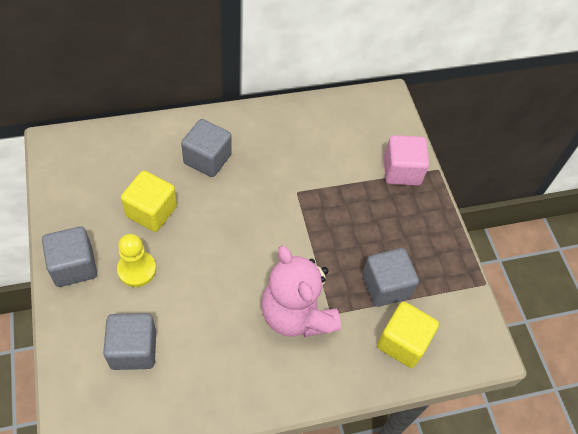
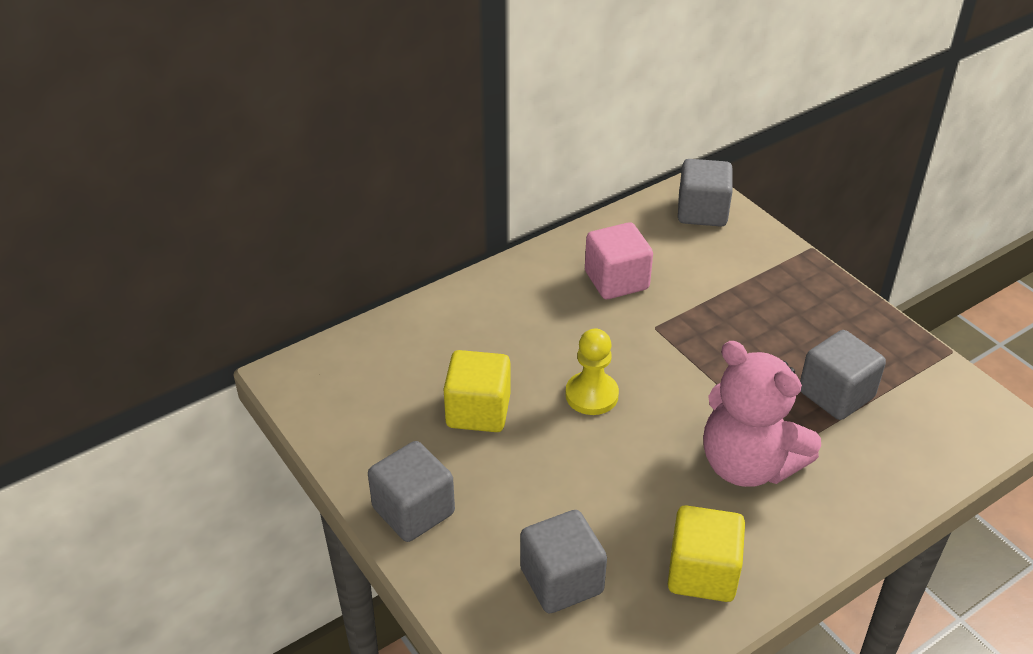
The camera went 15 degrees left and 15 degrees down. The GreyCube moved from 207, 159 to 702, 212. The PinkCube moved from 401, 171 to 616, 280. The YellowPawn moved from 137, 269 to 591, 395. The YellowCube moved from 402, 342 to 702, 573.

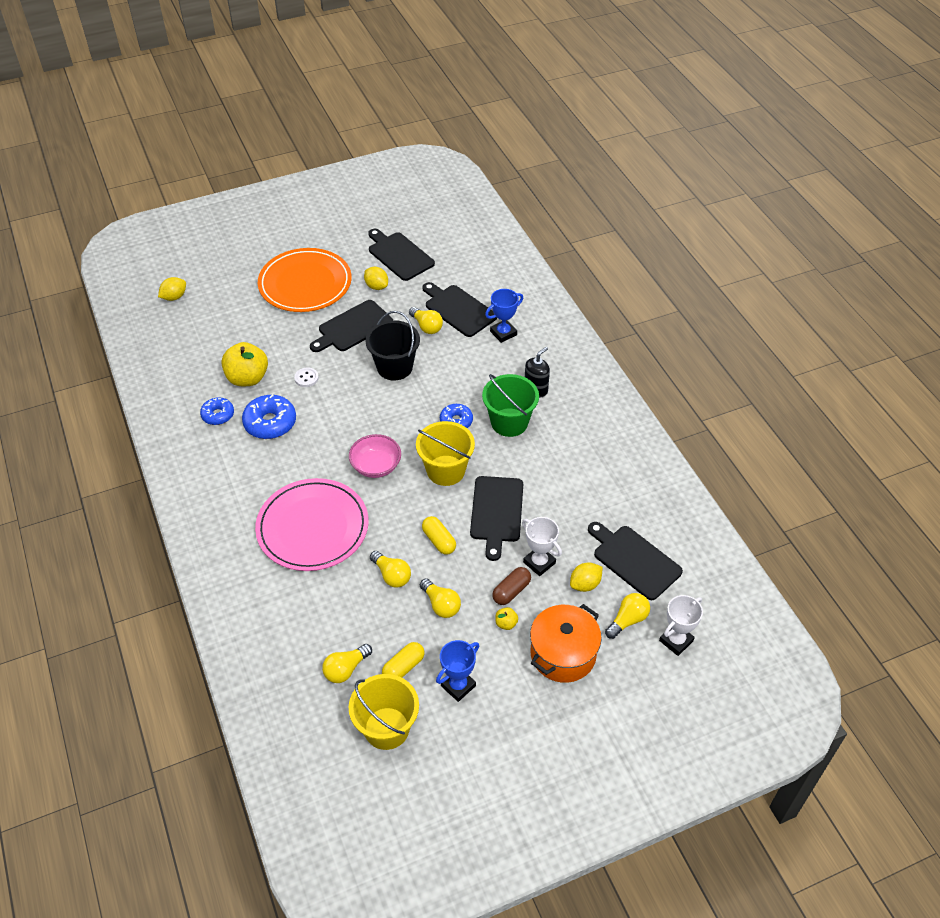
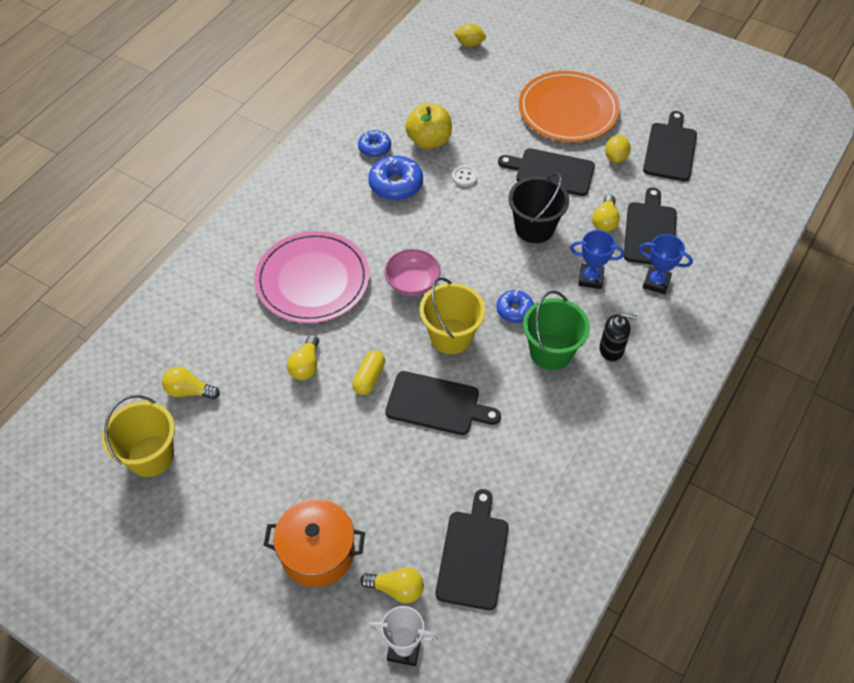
The camera went 55 degrees right and 5 degrees up. The BlackCuttingBoard at 497, 512 turned 135 degrees counterclockwise. The WhiteTrophy at 539, 562 disappeared. The YellowLemon at 585, 584 disappeared. The BrownCapsule at 511, 591 disappeared. The YellowLightBulb at 441, 605 disappeared. The YellowApple at 506, 623 disappeared. The BlueTrophy moved from 458, 686 to 590, 278. The YellowCapsule at 403, 667 disappeared.

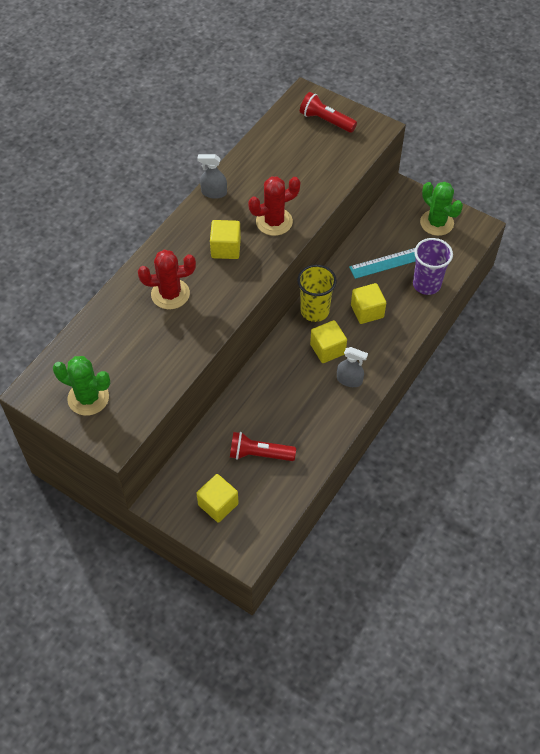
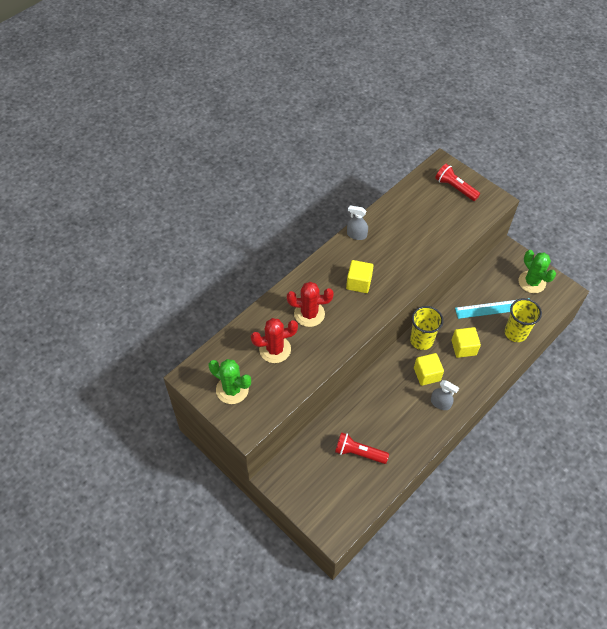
The camera went 10 degrees right and 0 degrees up. The RedCactus moved from 274, 222 to 275, 349. The PurpleCup at 426, 284 became the YellowCup at 515, 333. The YellowCube at 218, 504 disappeared.

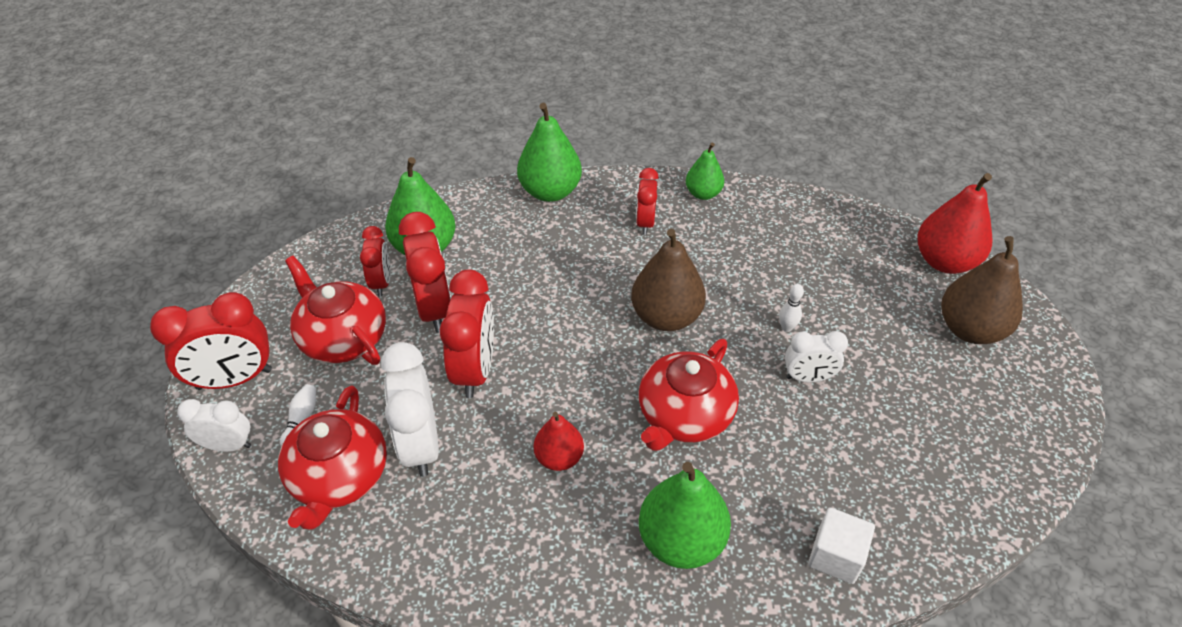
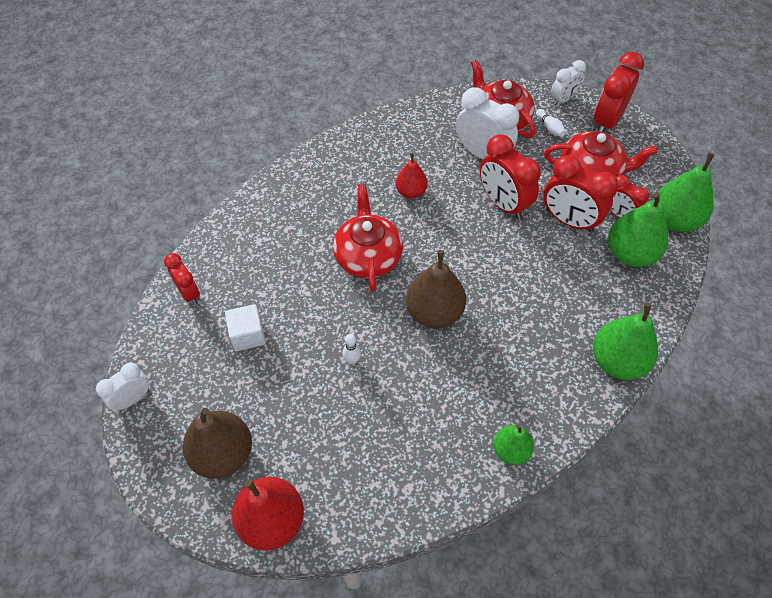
The camera went 140 degrees right and 10 degrees up. The RedClock moved from 645, 223 to 189, 293. The WhiteClock moved from 808, 377 to 133, 399. The GreenPear moved from 681, 540 to 674, 220. The WhiteCube moved from 835, 556 to 248, 335.

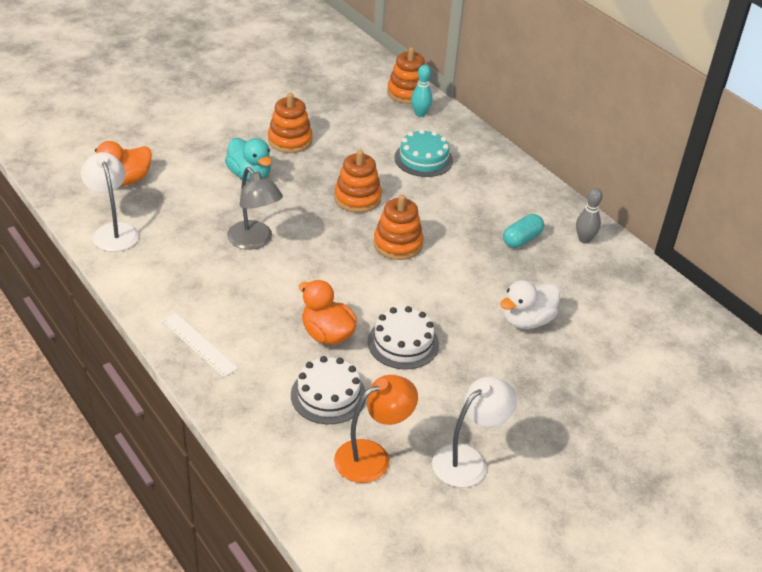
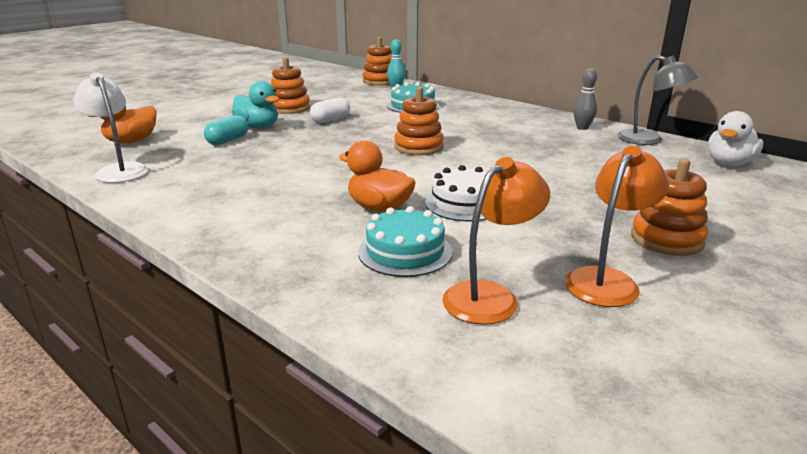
The camera went 10 degrees left and 15 degrees down. The OrangeStackingToy moved from 357, 198 to 667, 239. The GreyLamp moved from 254, 241 to 649, 140. The TurquoiseCapsule moved from 522, 239 to 228, 141. The WhiteDuck moved from 527, 320 to 729, 163. The WhiteRuler at 199, 344 disappeared. The WhiteCake at 328, 395 became the TurquoiseCake at 405, 252. The WhiteLamp at 468, 459 became the OrangeLamp at 607, 280. The WhiteCapsule at 330, 120 appeared.

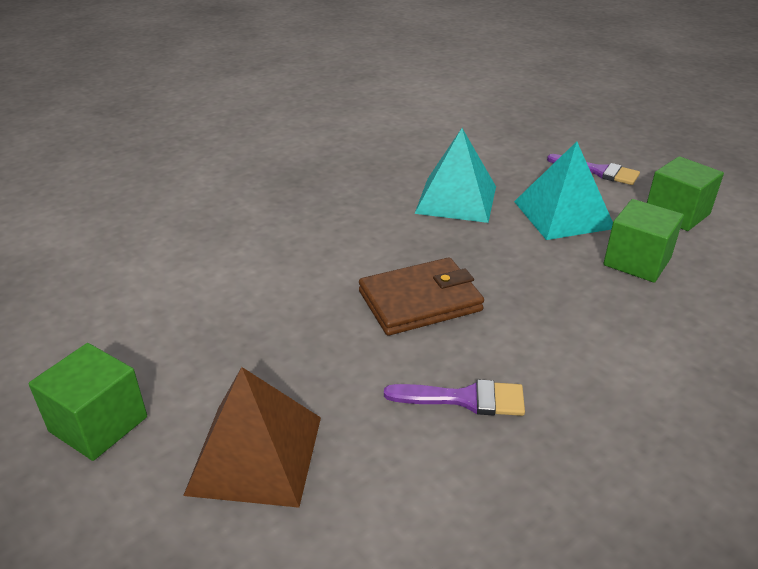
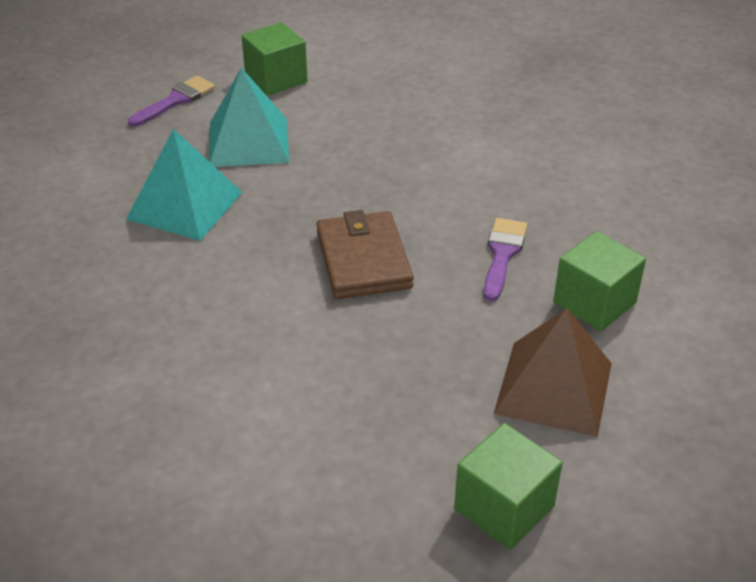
The camera went 80 degrees left and 5 degrees up. The GreenCube moved from 637, 261 to 594, 303.

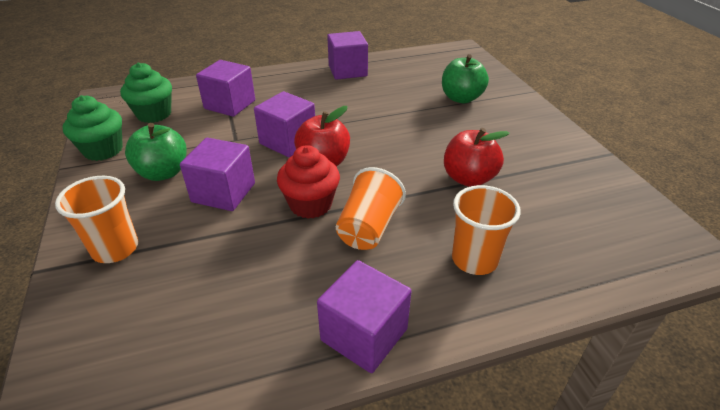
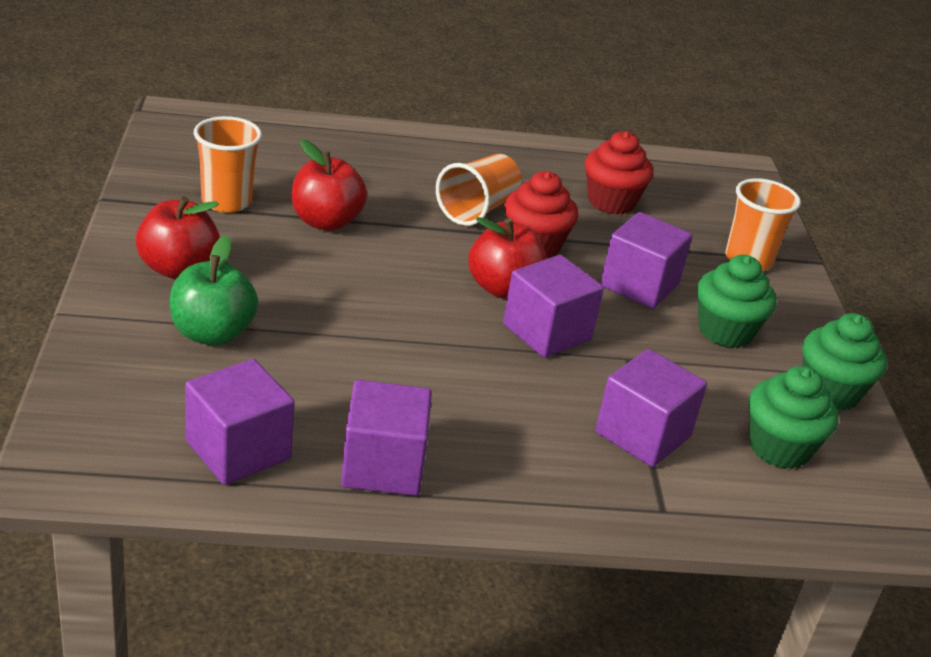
The camera went 170 degrees left and 5 degrees down. The GreenApple at 163, 172 was replaced by the GreenCupcake at 725, 331. The OrangeCup moved from 474, 260 to 226, 201. The PurpleCube moved from 364, 334 to 238, 450. The RedCupcake at 611, 202 appeared. The RedApple at 178, 268 appeared.

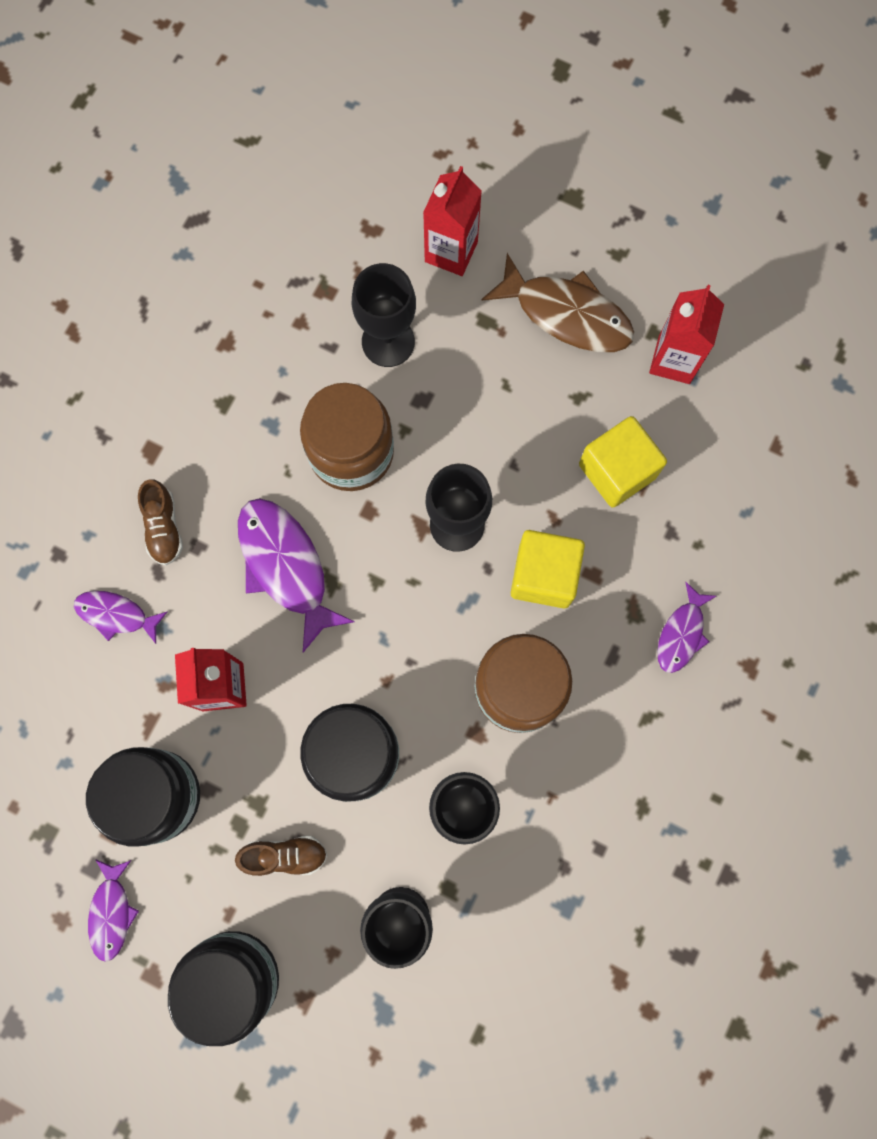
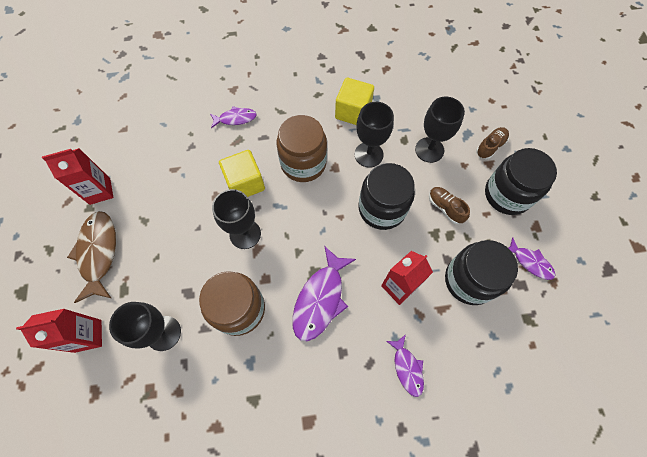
The camera went 125 degrees left and 10 degrees down. The YellowCube moved from 617, 471 to 353, 112. The BrownShoe moved from 163, 527 to 490, 147. The PurpleFish at 112, 912 turned 75 degrees clockwise.

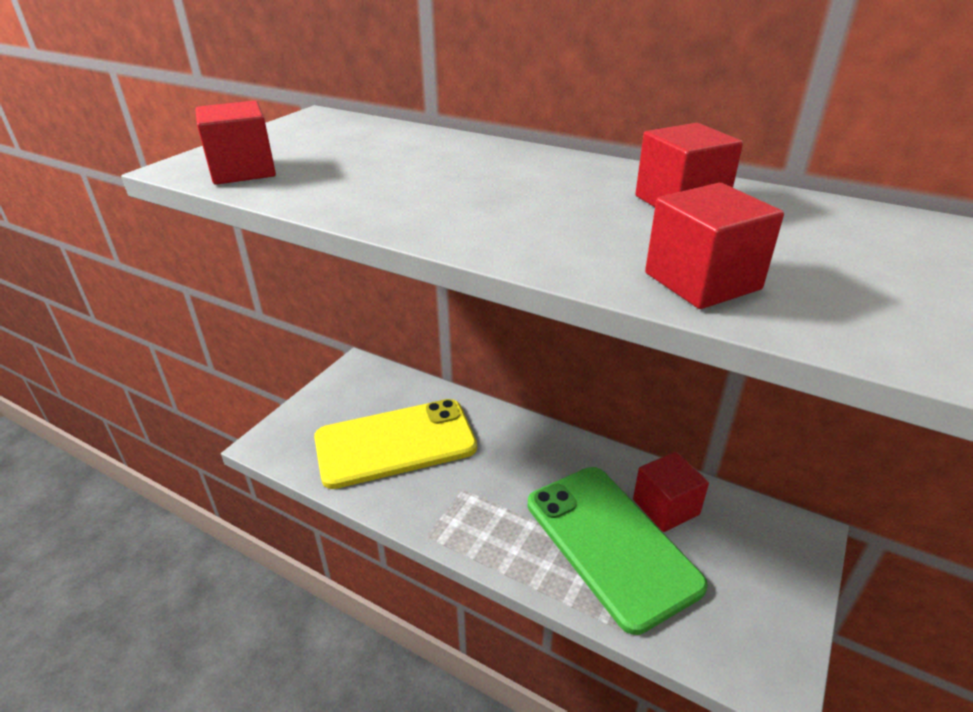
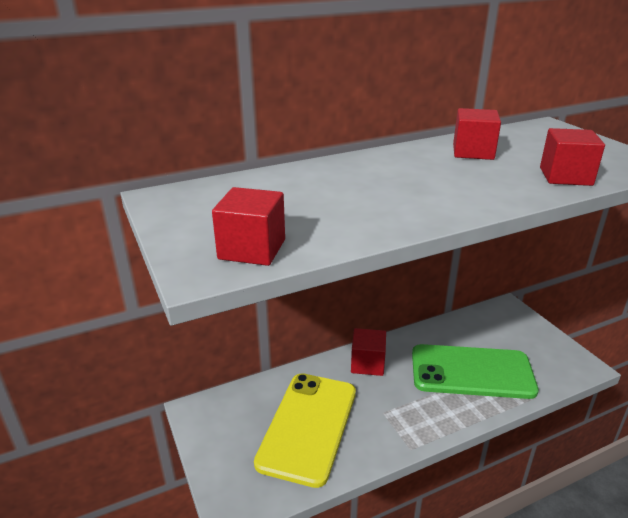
The camera went 55 degrees left and 5 degrees down. The RedCube moved from 665, 507 to 367, 364.

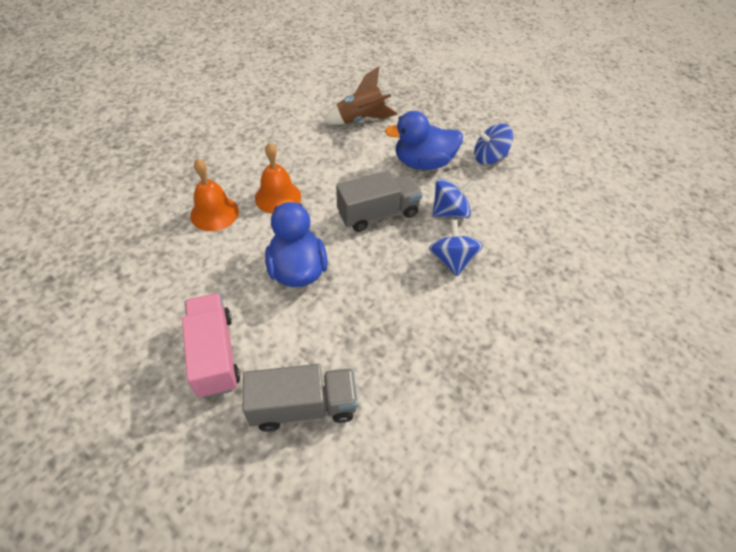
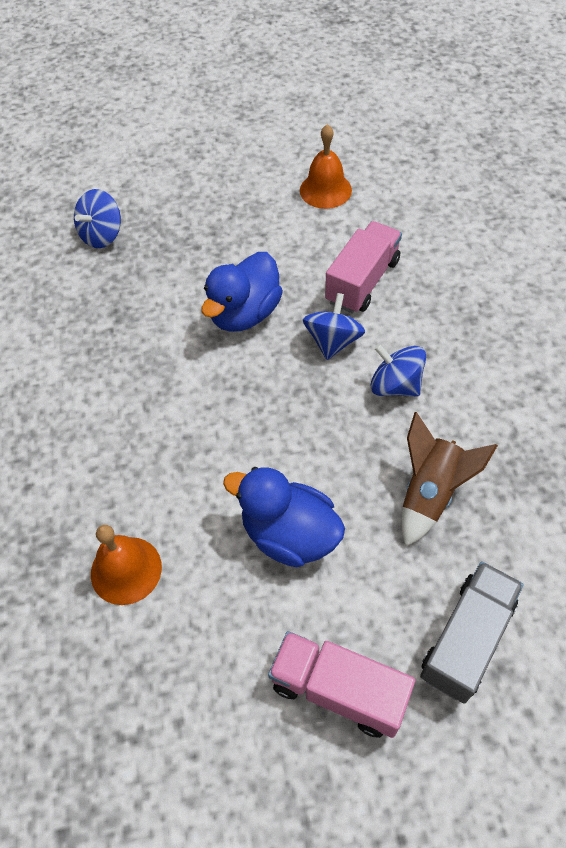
The camera went 45 degrees left and 5 degrees up. The BrownRocket moved from 361, 120 to 430, 493. The BlueSpinningTop moved from 489, 158 to 102, 235. The OrangeBell moved from 278, 197 to 325, 190. The GreyTruck at 378, 214 disappeared. The PinkTruck at 362, 281 appeared.

